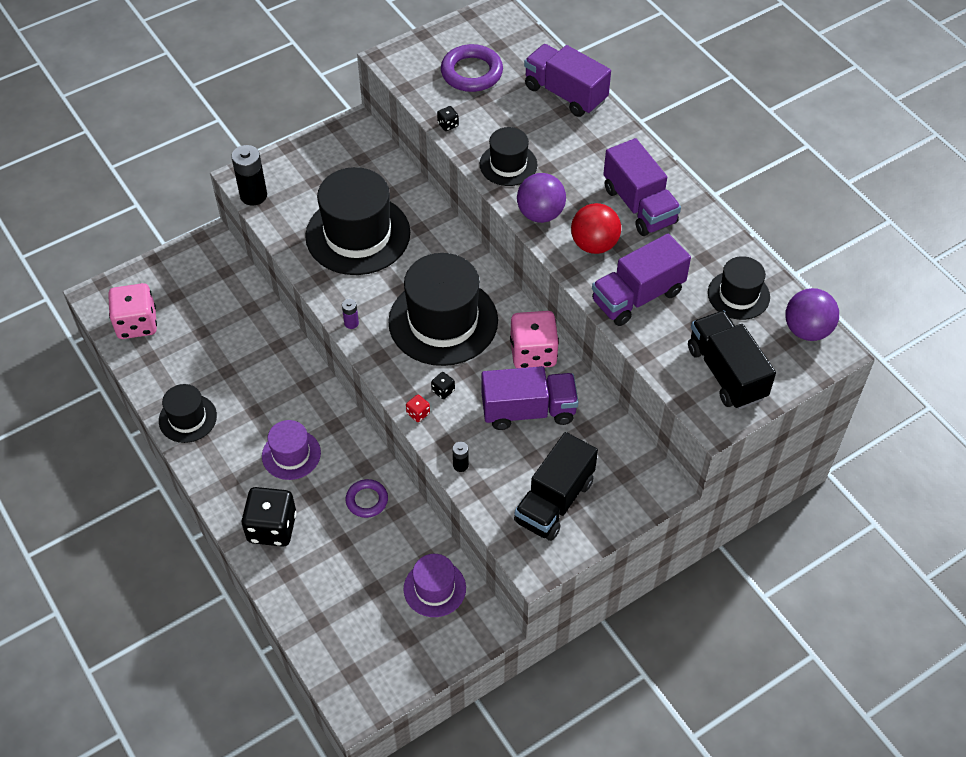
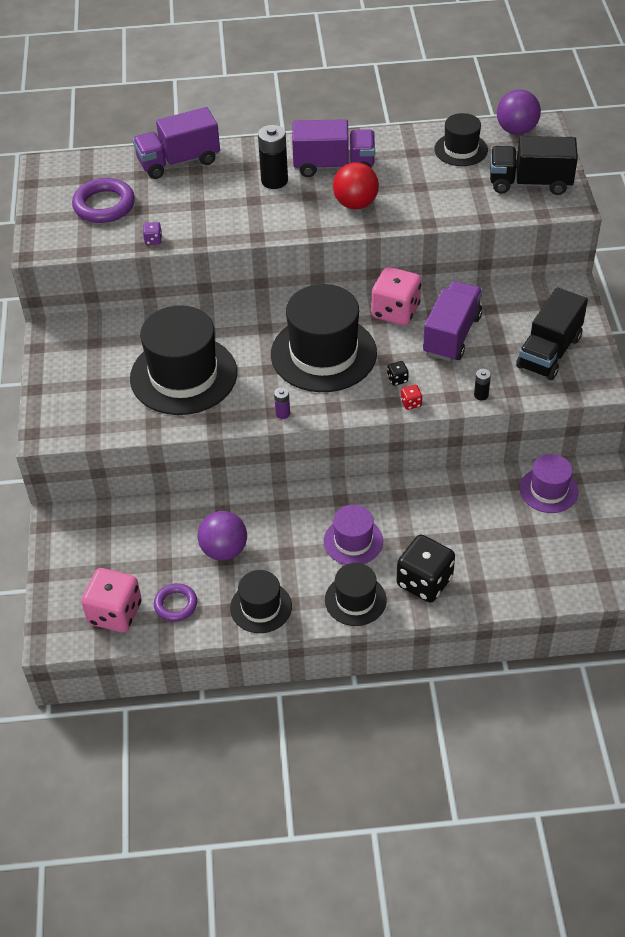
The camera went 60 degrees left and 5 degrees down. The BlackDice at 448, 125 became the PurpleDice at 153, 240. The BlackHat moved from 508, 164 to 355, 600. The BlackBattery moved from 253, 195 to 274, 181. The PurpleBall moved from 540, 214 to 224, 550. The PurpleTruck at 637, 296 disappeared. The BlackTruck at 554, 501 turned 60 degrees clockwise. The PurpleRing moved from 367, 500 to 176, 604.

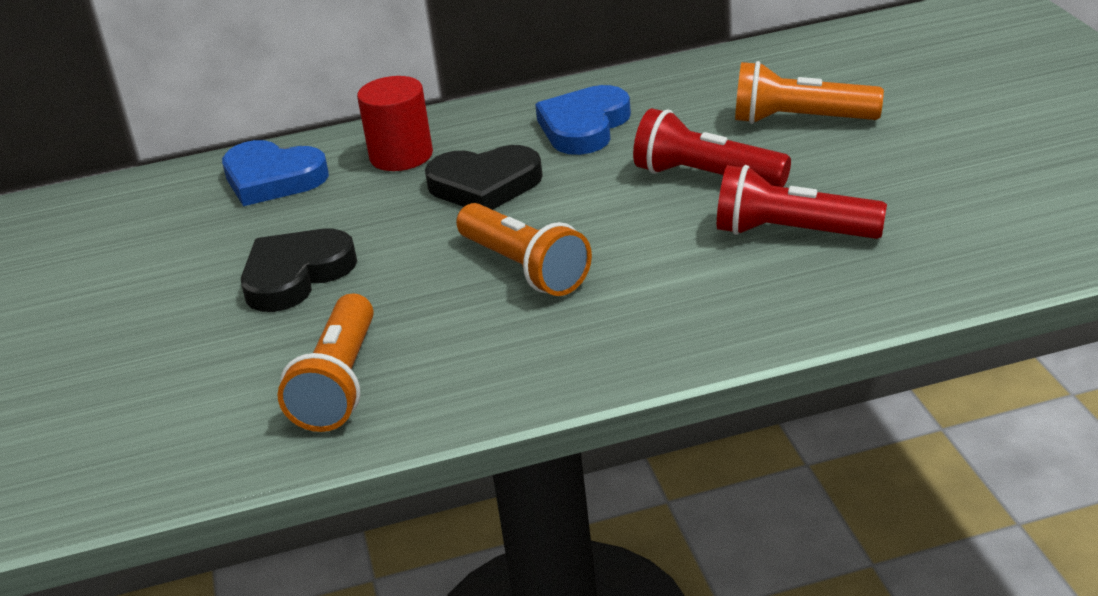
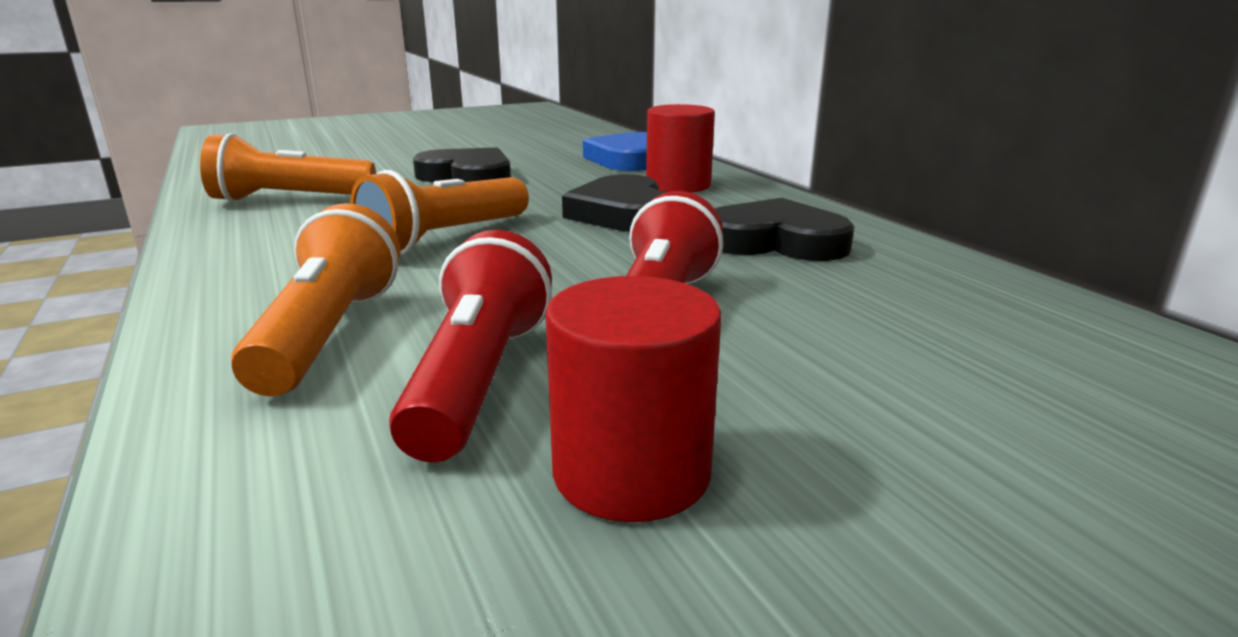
The camera went 75 degrees right and 10 degrees down. The OrangeFlashlight moved from 799, 120 to 329, 333. The BlueHeart at 584, 127 became the BlackHeart at 776, 241. The RedCylinder at 631, 472 appeared.

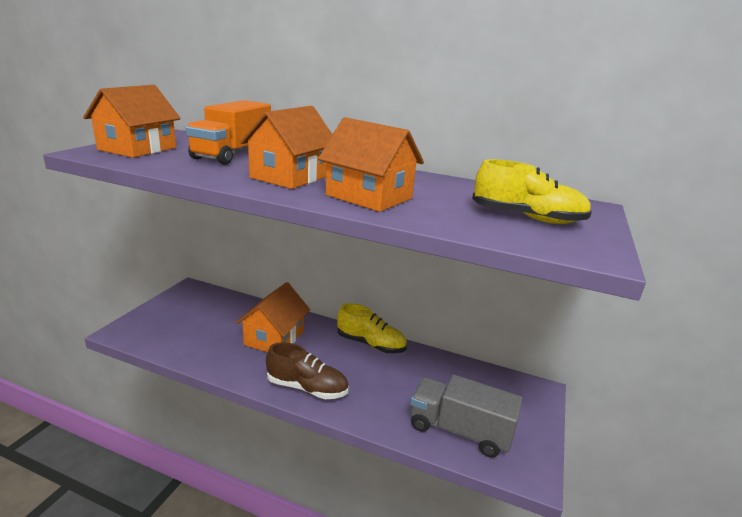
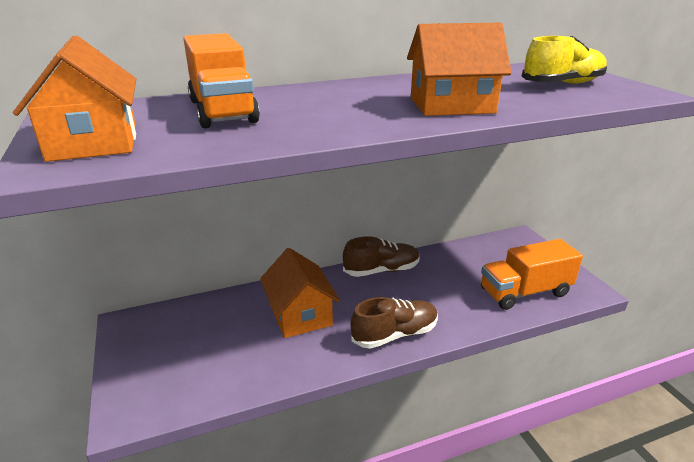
The camera went 40 degrees left and 5 degrees up. The OrangeHouse at 290, 177 disappeared. The YellowShoe at 370, 344 became the BrownShoe at 381, 270. The GreyTruck at 459, 430 became the OrangeTruck at 525, 292.

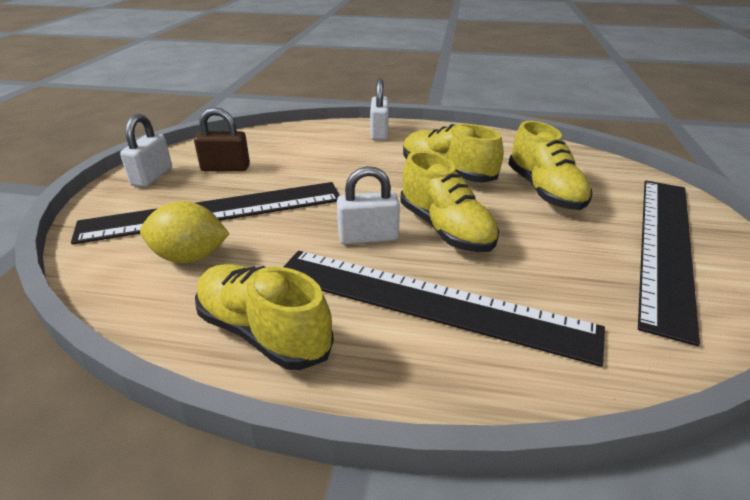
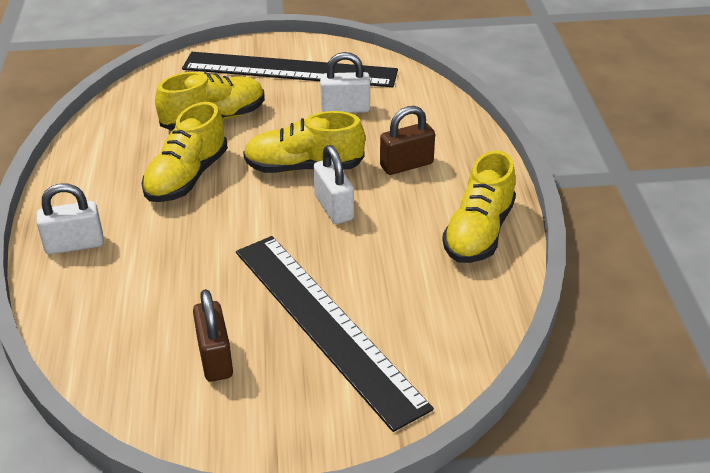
The camera went 105 degrees left and 5 degrees up. The WhitePadlock moved from 152, 177 to 345, 109. The YellowShoe at 445, 229 turned 135 degrees counterclockwise. The YellowLemon at 190, 257 disappeared. The BlackRuler at 429, 302 was replaced by the BrownPadlock at 406, 165.

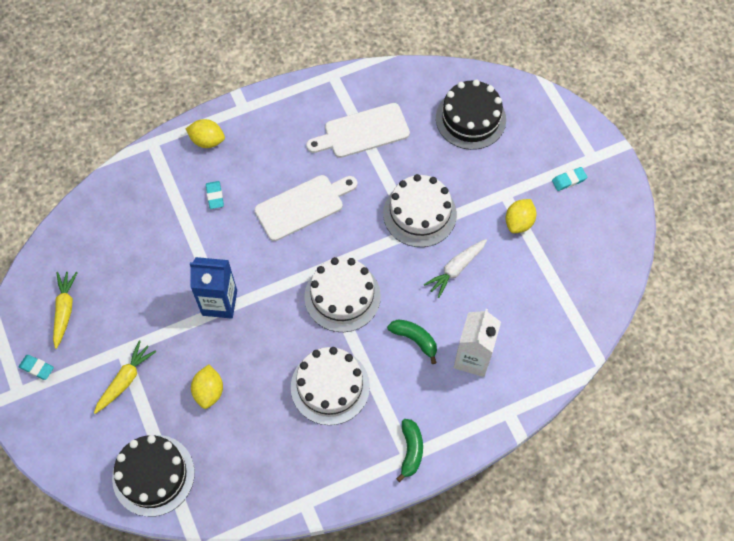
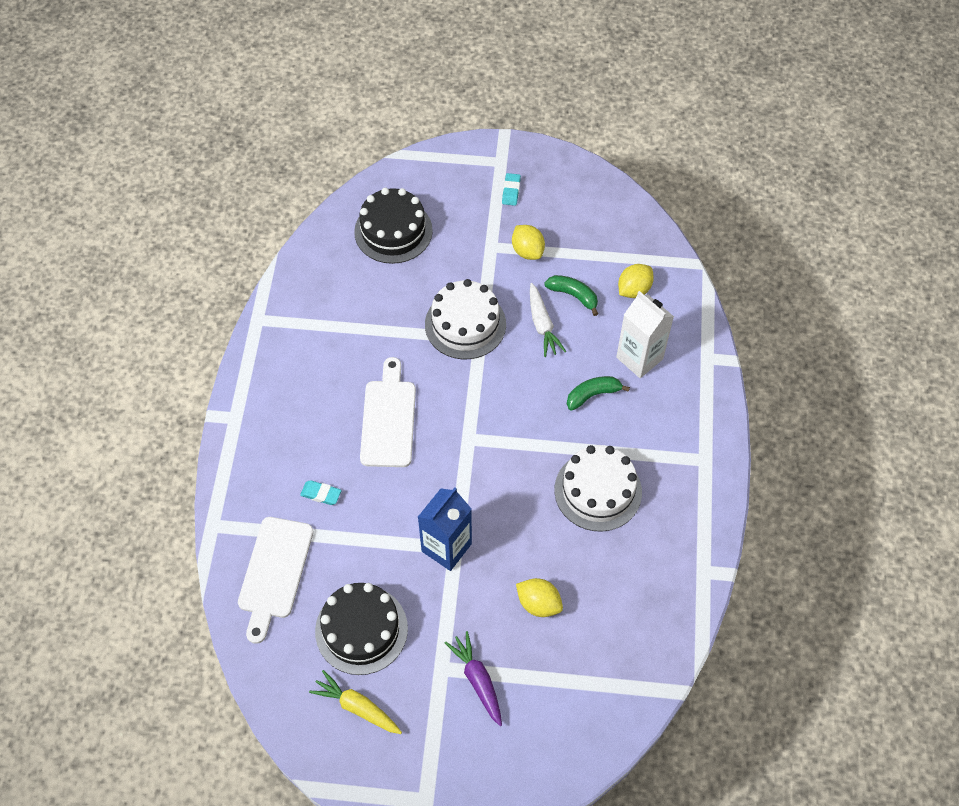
The camera went 60 degrees left and 5 degrees down. The WhiteCuttingBoard moved from 362, 132 to 274, 572. The YellowLemon moved from 207, 141 to 634, 290. The WhiteCake at 342, 296 disappeared. The YellowCarrot at 125, 380 became the PurpleCarrot at 477, 680. The TurquoiseEraser at 37, 368 disappeared. The GreenBanana moved from 411, 450 to 573, 295. The BlackCake moved from 153, 475 to 361, 629.

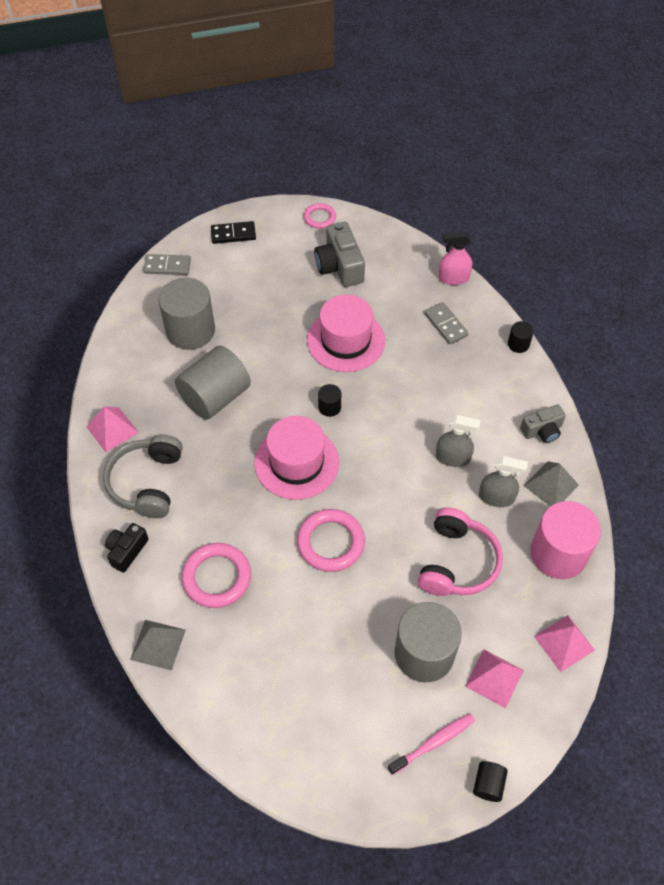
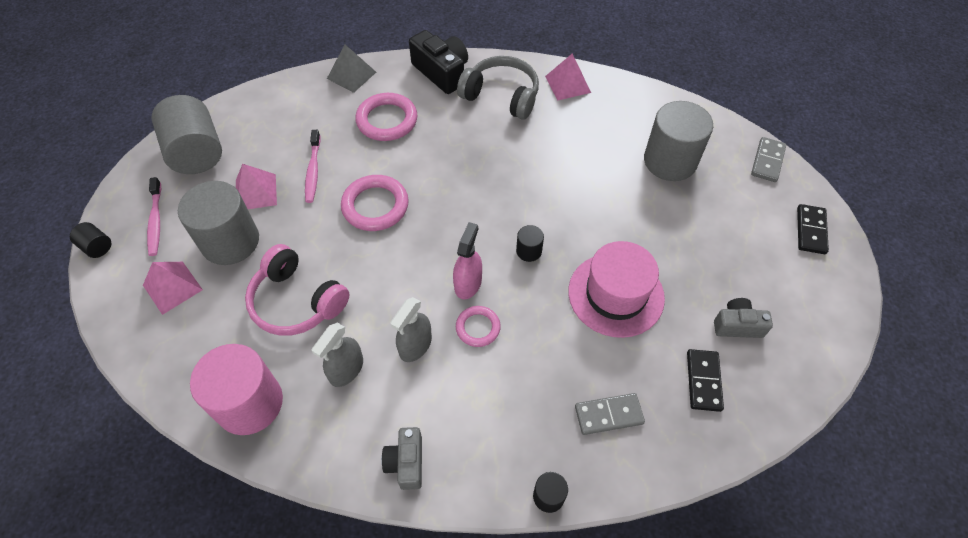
The camera went 110 degrees right and 0 degrees up. The PinkRing moved from 319, 218 to 478, 328. The GreyCamera at 339, 266 changed to 0.62 times the size. The PinkSprayBottle moved from 453, 278 to 468, 283. The GreyCylinder moved from 215, 397 to 196, 153. The PinkHat at 296, 462 disappeared. The GreyPyramid at 551, 485 disappeared. The BlackCamera at 127, 551 changed to 1.60 times the size. The PinkPyramid moved from 564, 643 to 256, 192. The PinkToothbrush at 313, 171 appeared. The BlackDomino at 703, 381 appeared.

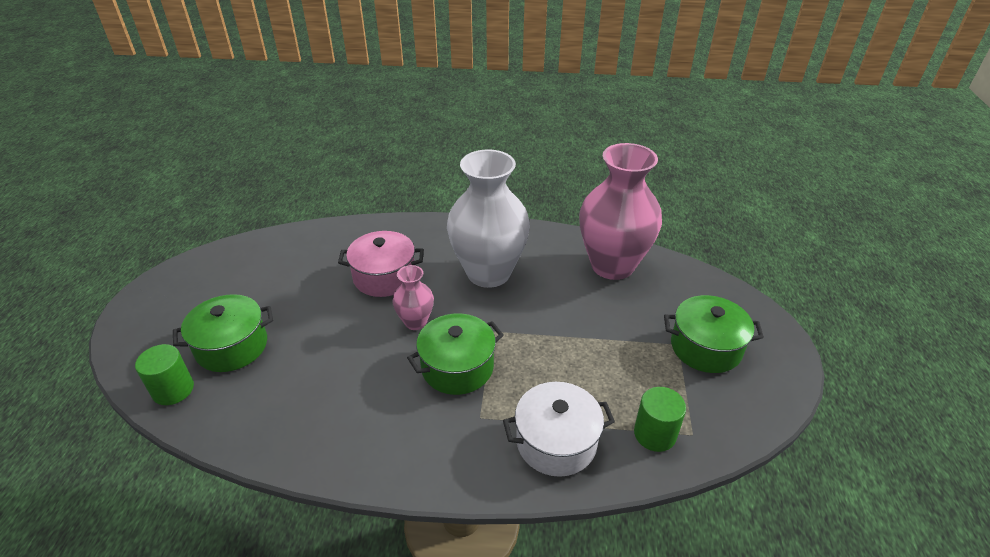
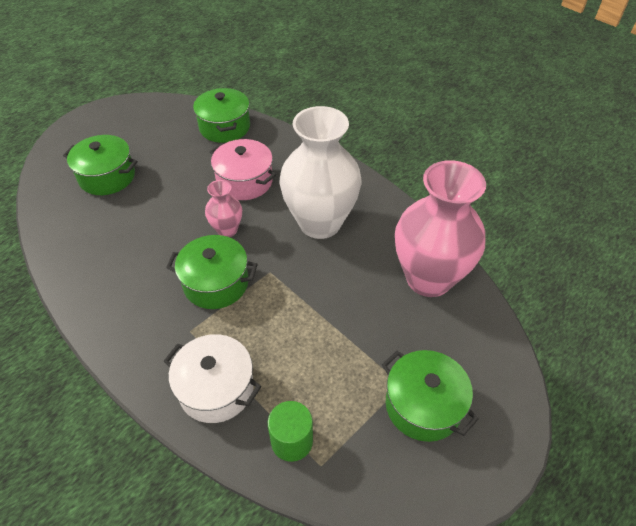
The camera went 40 degrees right and 10 degrees up. The GreenCylinder at 173, 390 disappeared. The GreenPot at 225, 127 appeared.

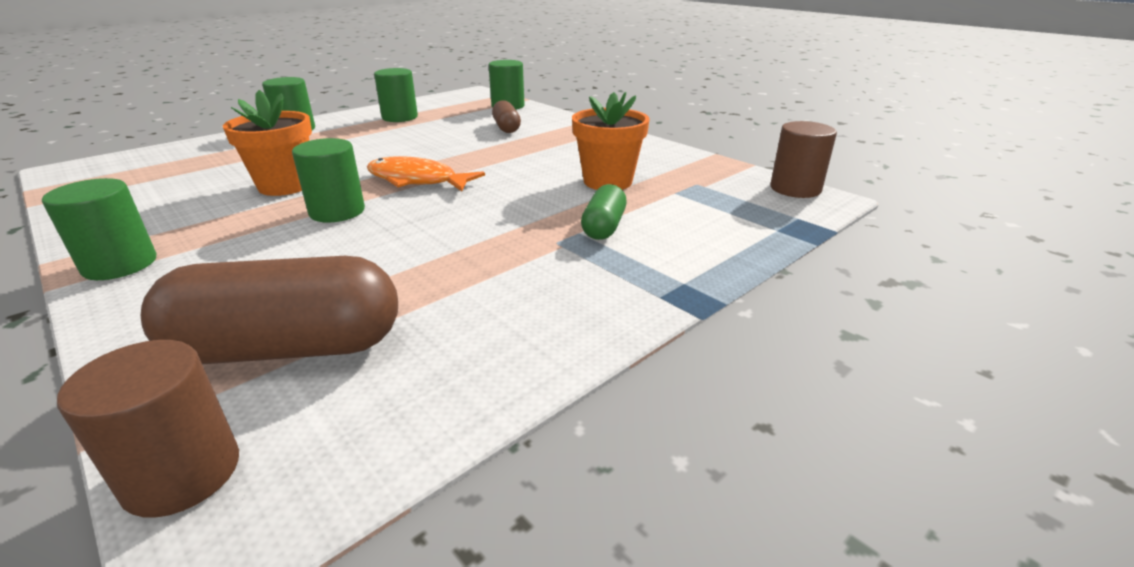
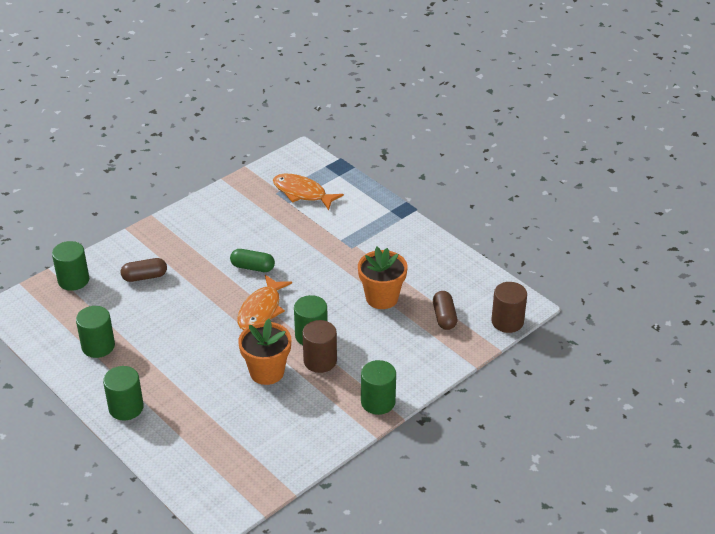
The camera went 90 degrees left and 10 degrees up. The OrangeFlowerPot moved from 607, 181 to 382, 298. The BrownCylinder moved from 795, 189 to 320, 361. The GreenCapsule moved from 603, 227 to 252, 267. The BrownCapsule at 289, 348 changed to 0.52 times the size. The OrangeFish at 302, 193 appeared.

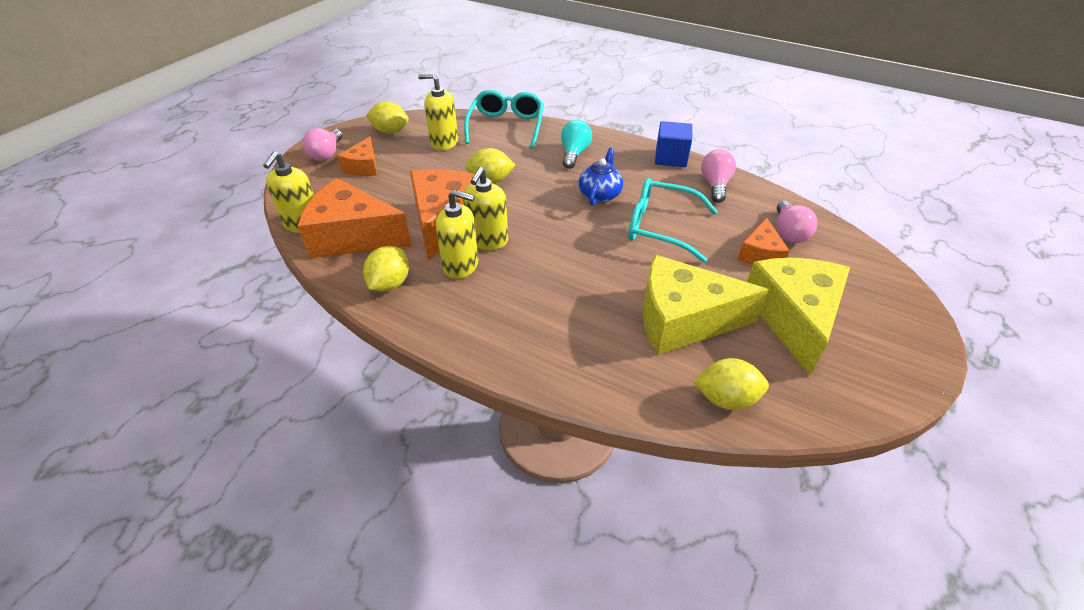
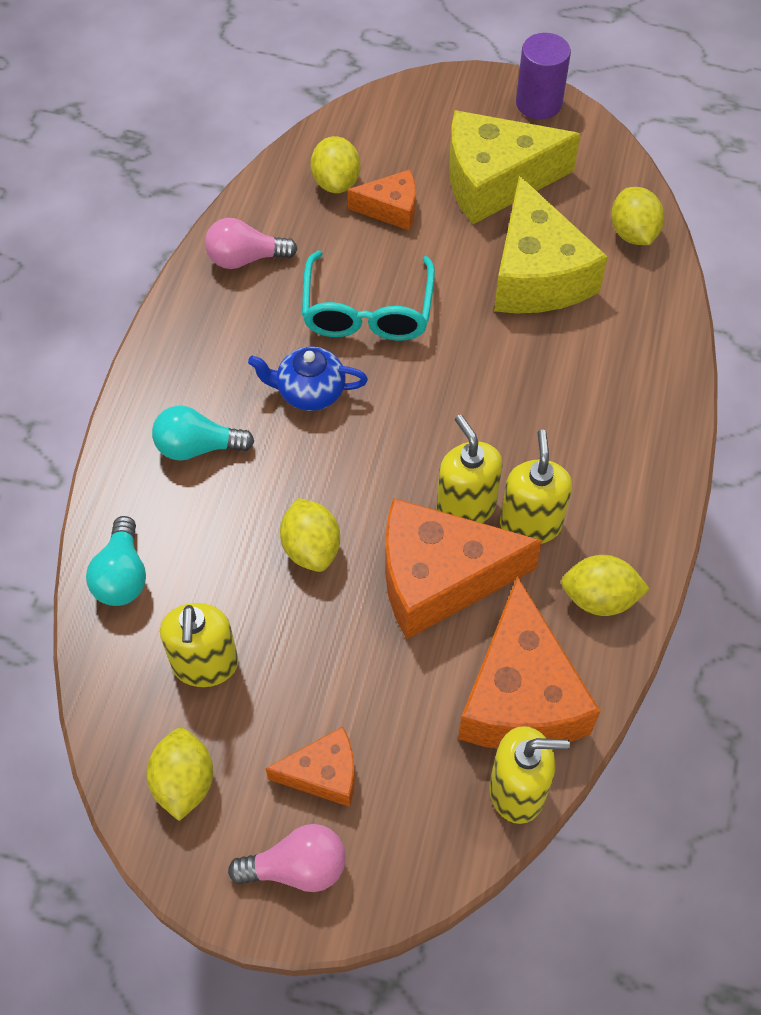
The camera went 105 degrees left and 15 degrees up. The TurquoiseGlasses at 506, 126 was replaced by the TurquoiseLightBulb at 122, 575. The BlueCube at 671, 158 disappeared. The YellowSoapDispenser at 488, 240 turned 120 degrees counterclockwise. The PinkLightBulb at 788, 232 was replaced by the YellowLemon at 336, 182. The PurpleCylinder at 538, 103 appeared.

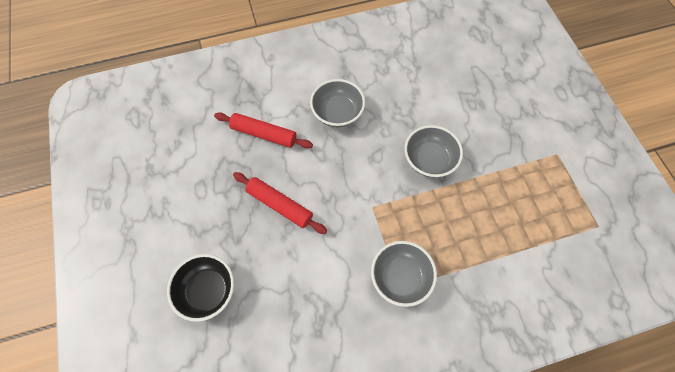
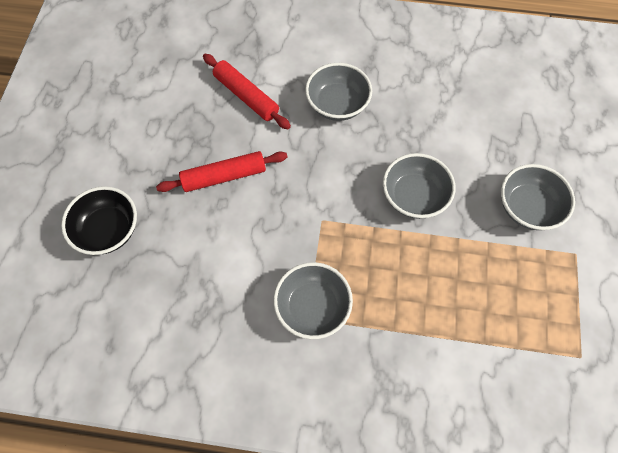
The camera went 25 degrees right and 0 degrees up. The RedRollingPin at 279, 205 turned 75 degrees counterclockwise. The GreyBowl at 527, 207 appeared.

